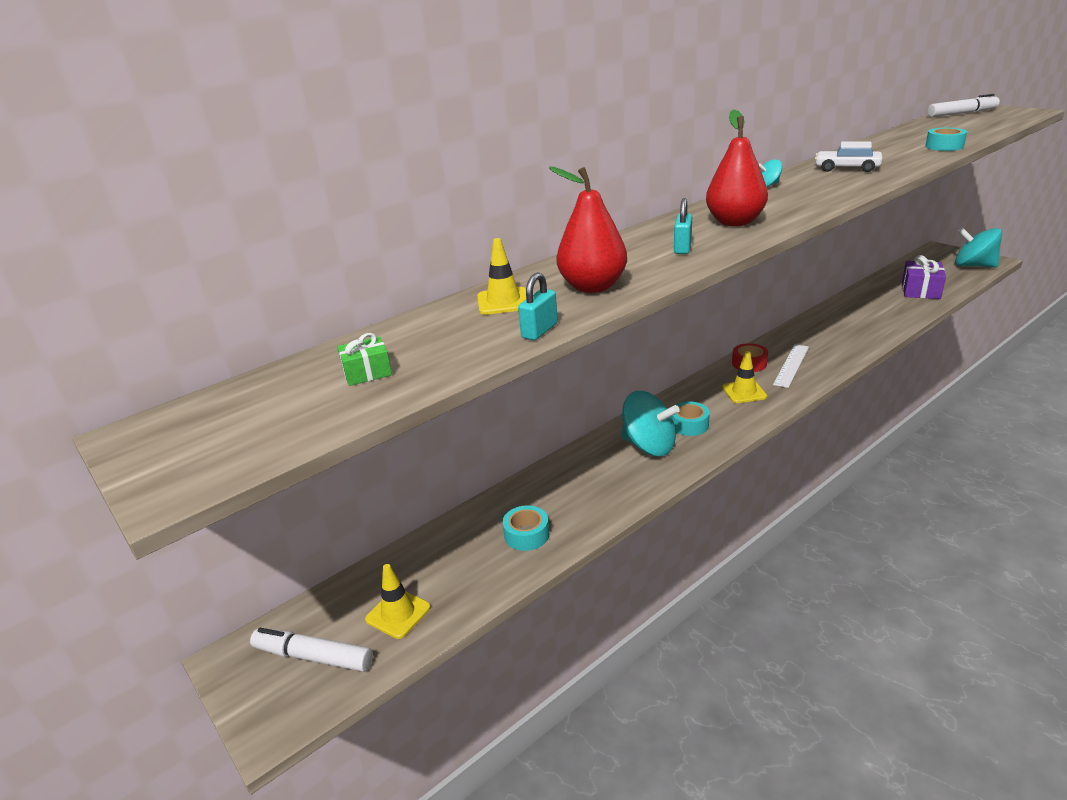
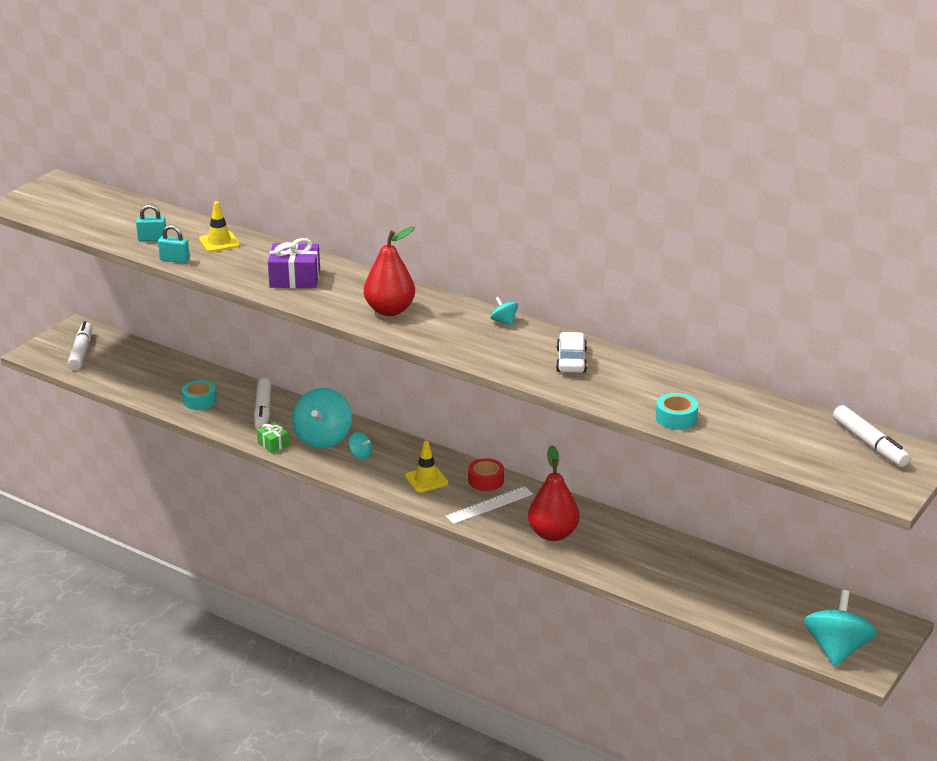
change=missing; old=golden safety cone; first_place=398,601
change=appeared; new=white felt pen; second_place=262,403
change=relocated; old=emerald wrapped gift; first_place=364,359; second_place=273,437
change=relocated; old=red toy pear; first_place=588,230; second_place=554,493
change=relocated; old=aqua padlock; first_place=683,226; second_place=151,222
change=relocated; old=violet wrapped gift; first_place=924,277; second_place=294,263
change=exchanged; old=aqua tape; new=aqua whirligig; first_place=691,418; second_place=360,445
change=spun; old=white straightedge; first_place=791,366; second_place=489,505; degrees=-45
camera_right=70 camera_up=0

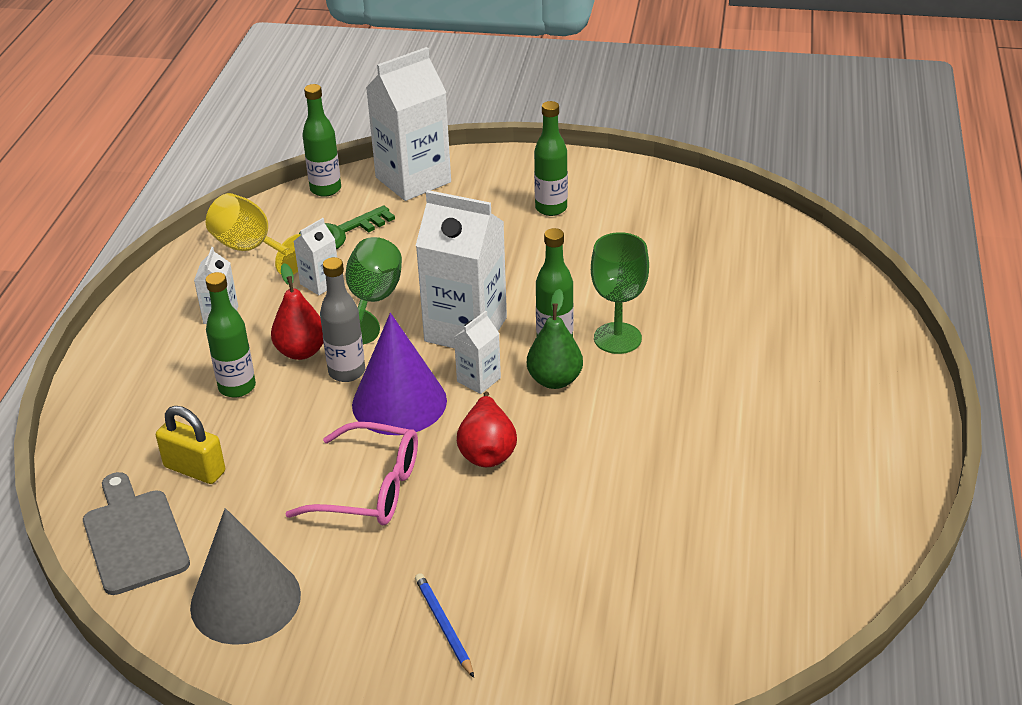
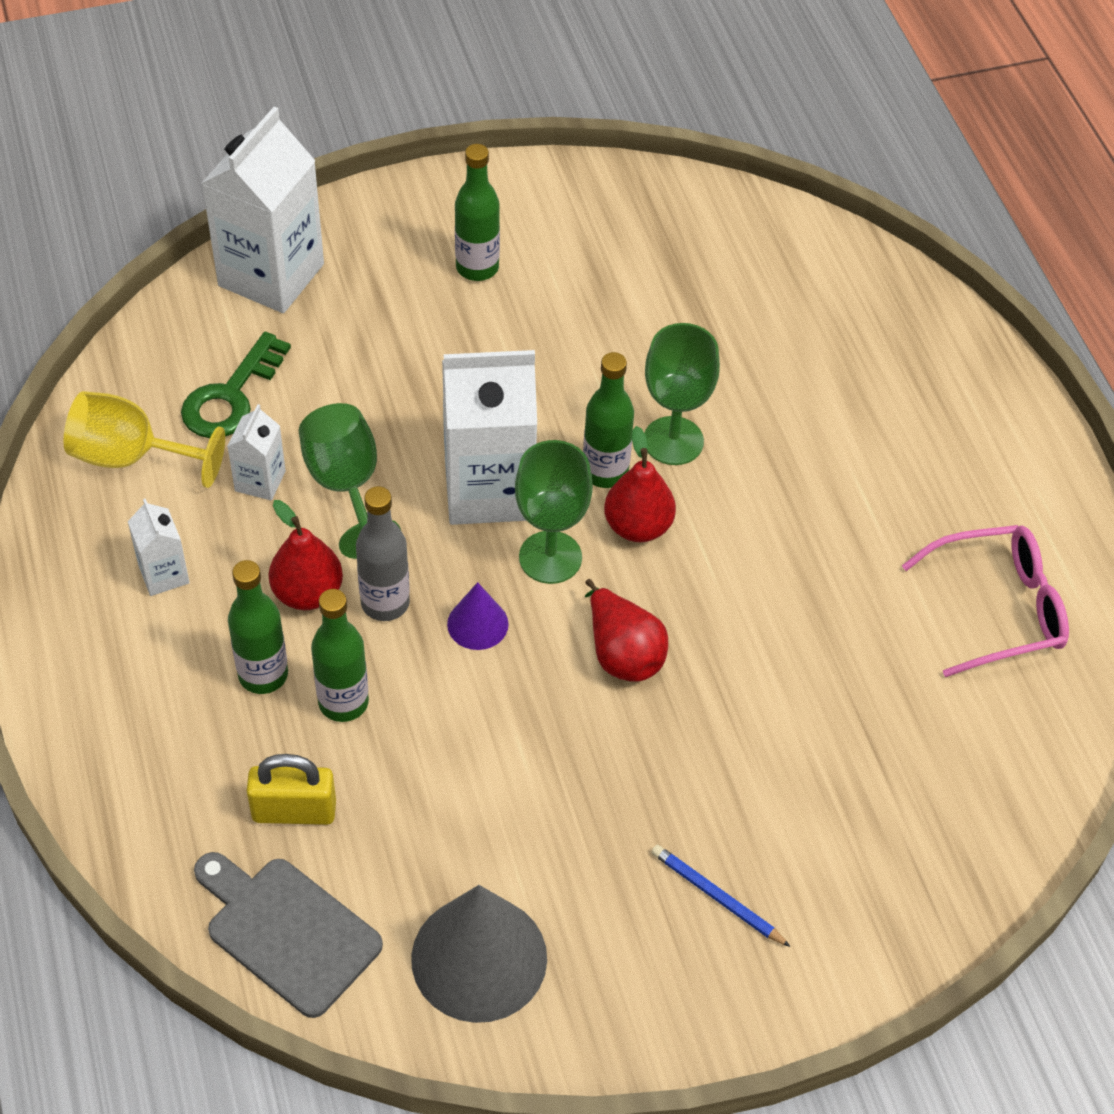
change=relocated; old=rose-pink eyeglasses; first_place=351,473; second_place=985,601
change=relocated; old=emerald drink bottle; first_place=321,140; second_place=340,655
change=exchanged; old=white juice carton; new=emerald chalice; first_place=477,352; second_place=554,512
change=colour; old=emerald toy pear; new=red toy pear; first_place=555,339; second_place=640,484
change=size; old=violet cone shape; first_place=399,374; second_place=478,616; factor=0.5
camera_right=-30 camera_up=15

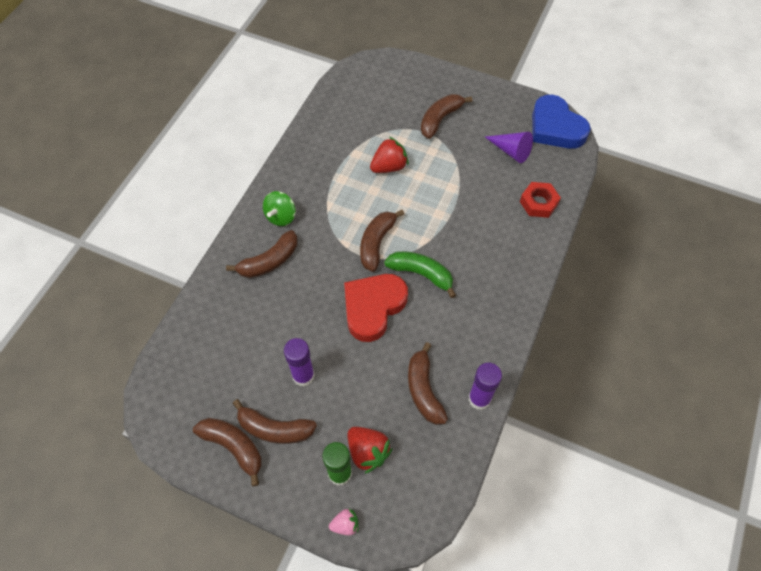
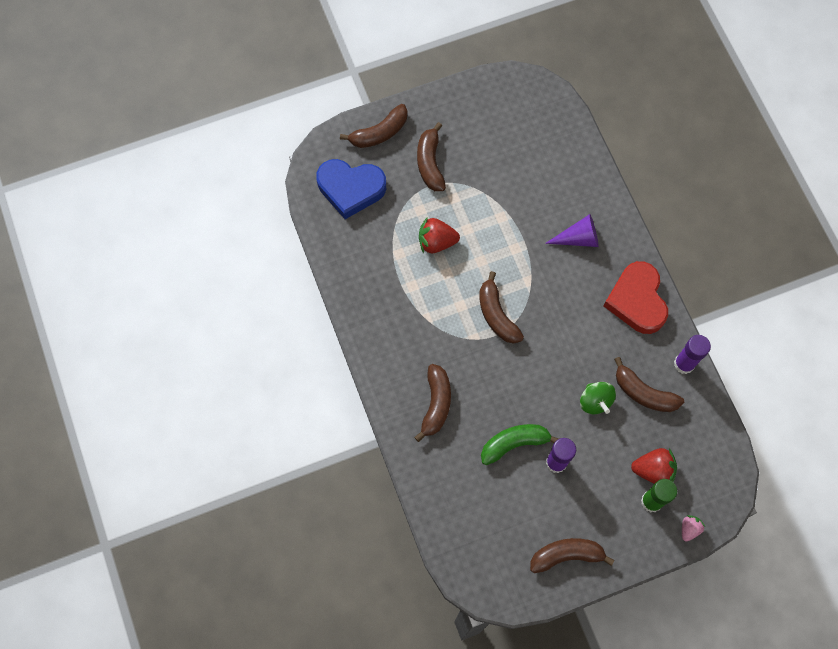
change=missing; old=red hexagon nut; first_place=540,200
change=relocated; old=russet banana; first_place=274,421; second_place=374,126
change=relocated; old=emerald whirligig; first_place=279,208; second_place=598,398
change=relocated; old=red heart; first_place=376,308; second_place=636,297
change=relocated; old=emerald banana; first_place=420,274; second_place=520,444
change=relocated; old=violet cone shape; first_place=509,147; second_place=572,230
change=relocated; old=cobalt heart; first_place=561,122; second_place=351,189
change=spun; old=red strawberry; first_place=389,155; second_place=439,235; degrees=-105
camera_right=-45 camera_up=10

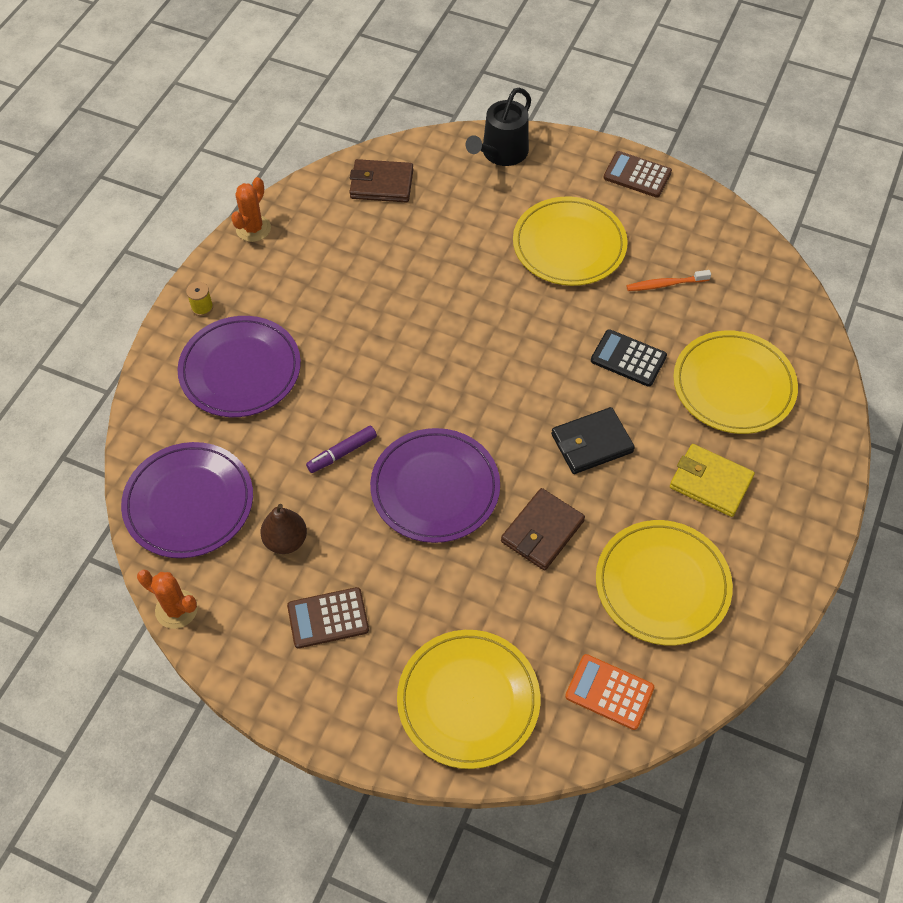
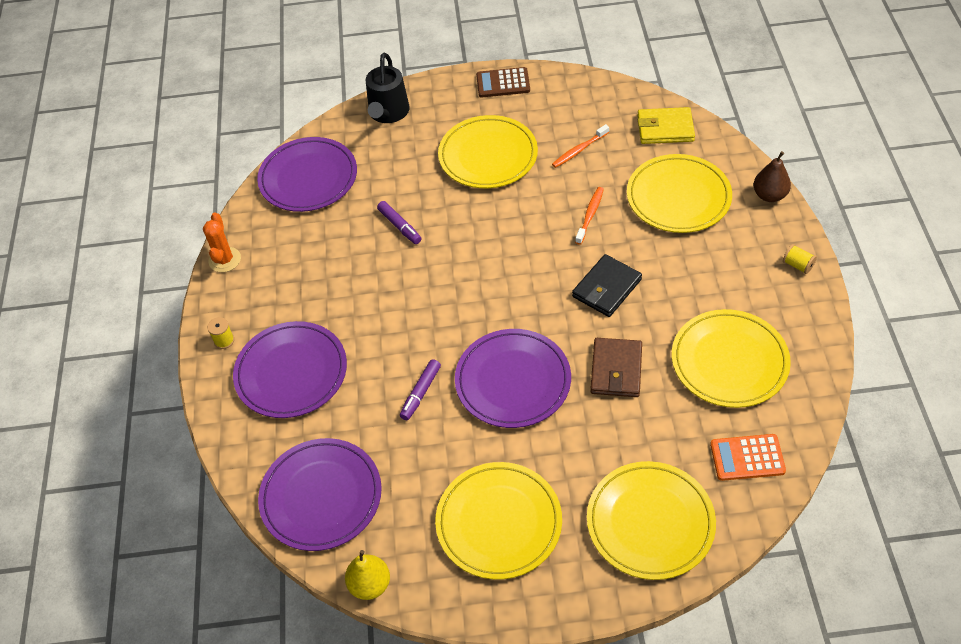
change=appeared; new=violet felt pen; second_place=399,222
change=appeared; new=golden spool; second_place=800,259
change=relocated; old=russet toy pear; first_place=283,529; second_place=772,176
change=relocated; old=golden card wallet; first_place=712,480; second_place=666,125
change=exchanged; old=orange-coloured saguaro cactus; new=golden toy pear; first_place=167,599; second_place=367,575
change=exchanged; old=russet calculator; new=golden dinner plate; first_place=328,617; second_place=498,520
change=exchanged; old=russet card wallet; new=violet dinner plate; first_place=381,181; second_place=307,174
change=exchanged; old=ebony calculator; new=orange-coloured tooth brush; first_place=629,358; second_place=589,216
camera_right=-25 camera_up=-5

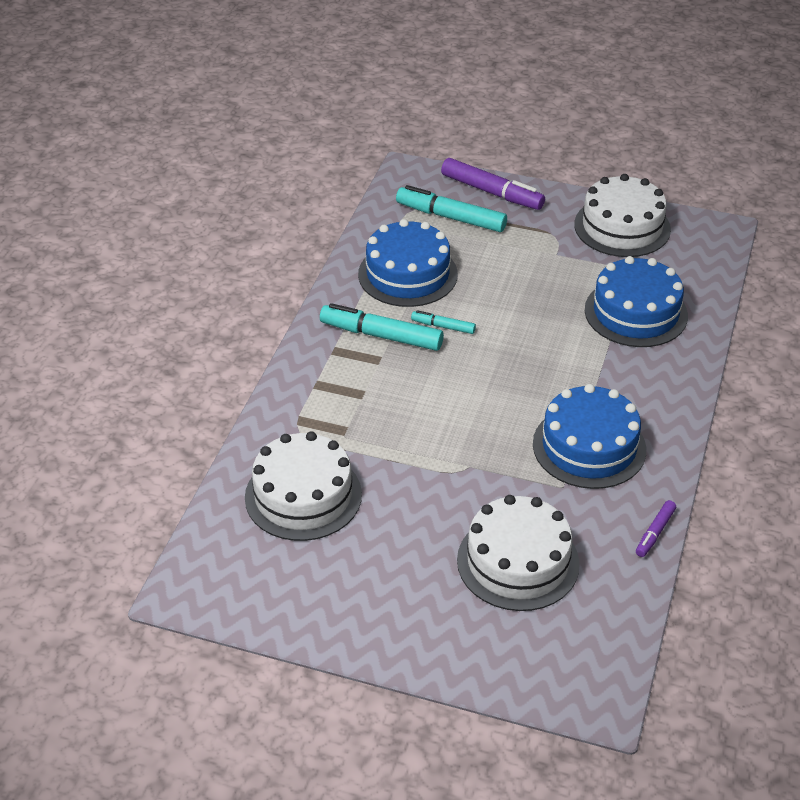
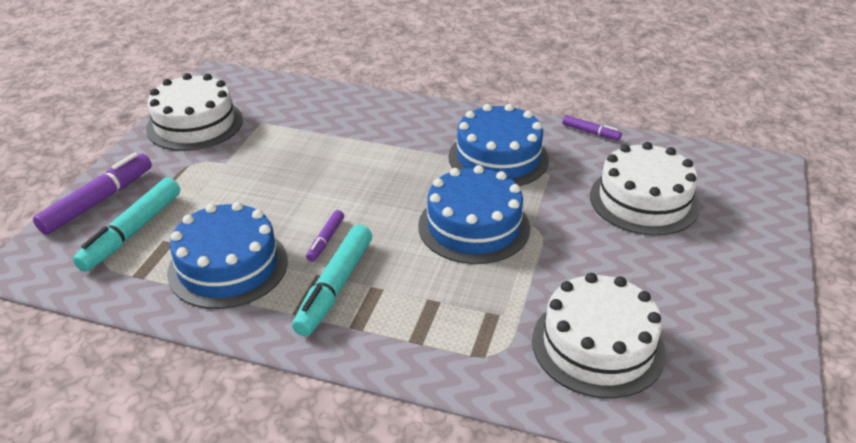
change=relocated; old=cobalt cake; first_place=636,301; second_place=474,214
change=colour; old=aqua felt pen; new=violet felt pen; first_place=443,322; second_place=325,236
camera_right=-90 camera_up=-5

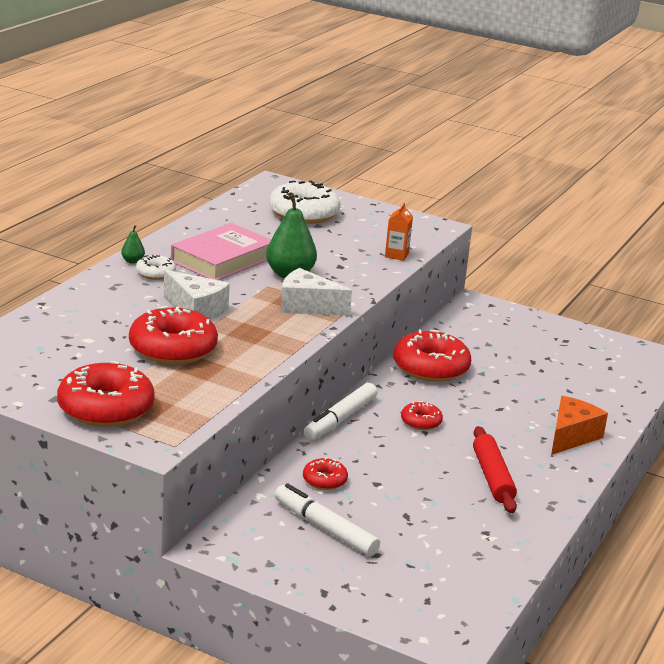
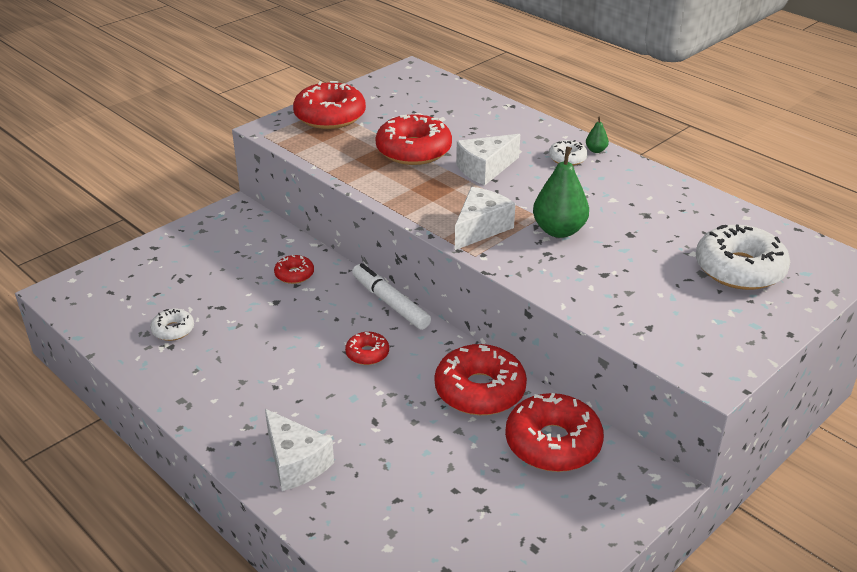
change=missing; old=rose-pink book; first_place=221,251
change=missing; old=white felt pen; first_place=327,520
change=missing; old=orange-coloured juice carton; first_place=399,232
change=missing; old=red rolling pin; first_place=495,469
change=appeared; new=white donut; second_place=172,325
change=appeared; new=red donut; second_place=554,432
change=colour; old=orange-coloured cheese wedge; new=white cheese wedge; first_place=579,425; second_place=299,450
camera_right=110 camera_up=10

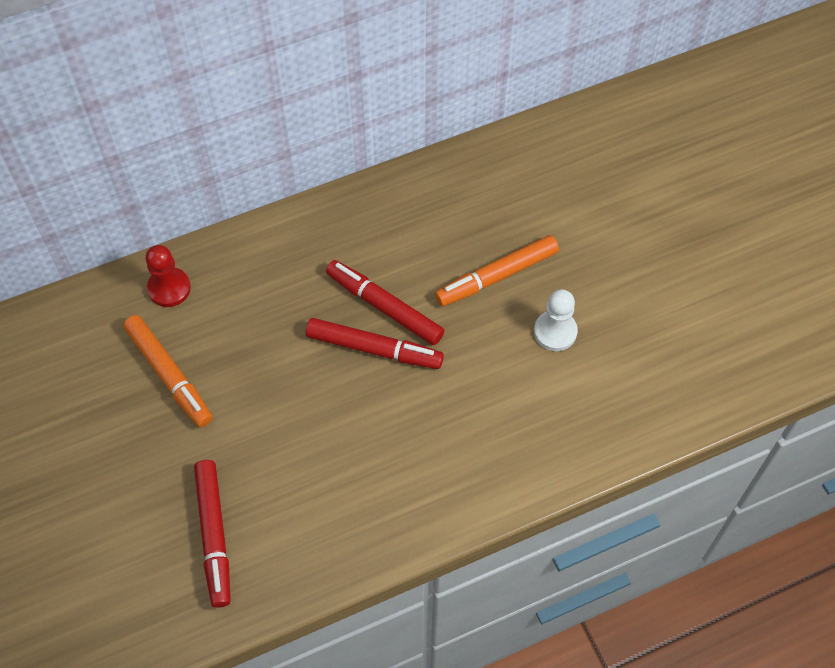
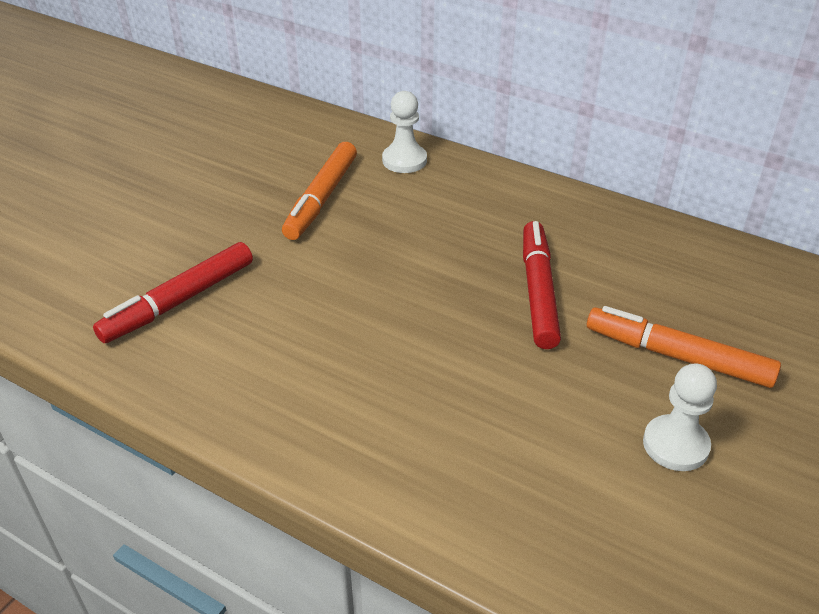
change=missing; old=red felt pen; first_place=375,343
change=colour; old=red game pawn; new=white game pawn; first_place=168,276; second_place=404,132
camera_right=55 camera_up=-20

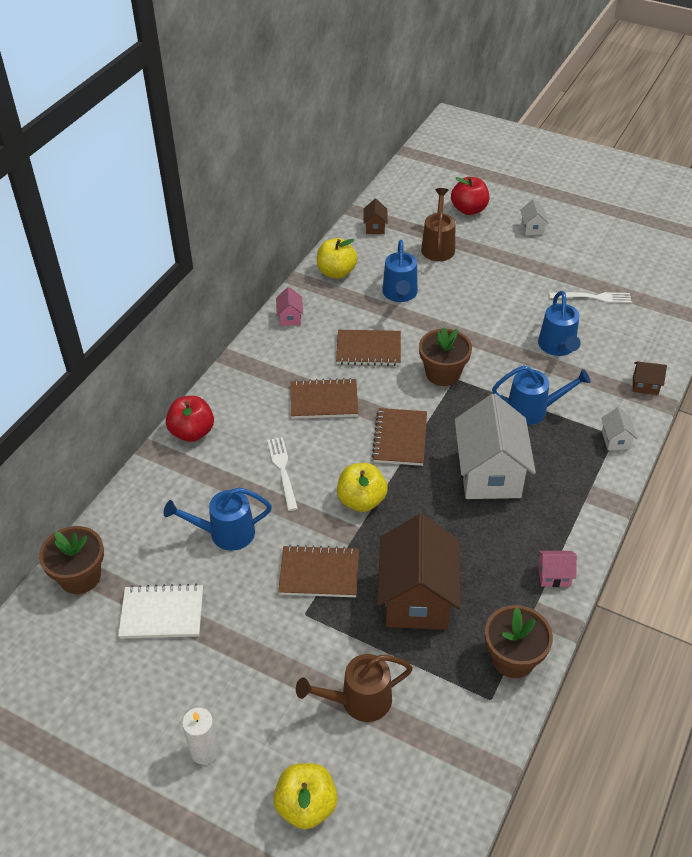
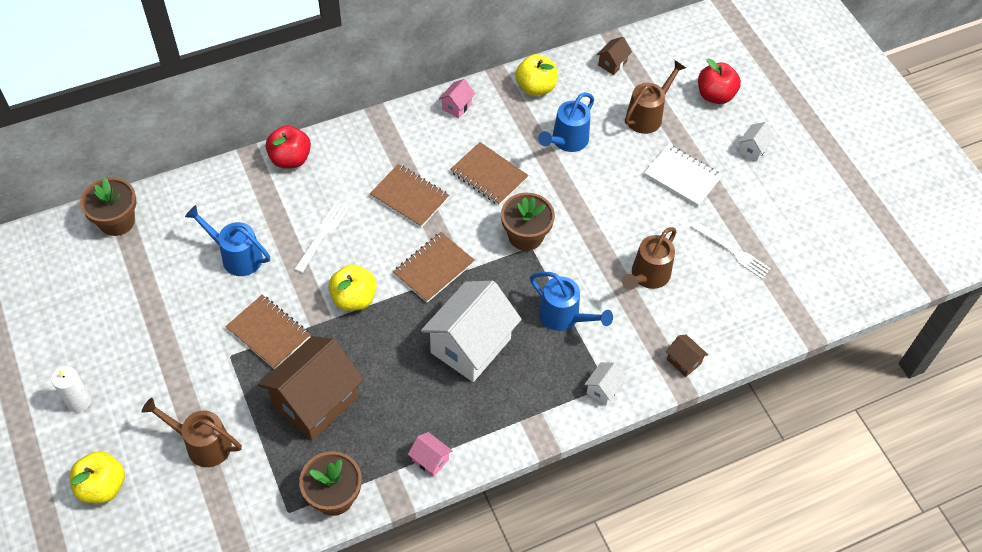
change=relocated; old=white exercise book; first_place=160,611; second_place=683,175
change=colour; old=cobalt watering can; new=russet watering can; first_place=559,323; second_place=649,258
camera_right=35 camera_up=10

